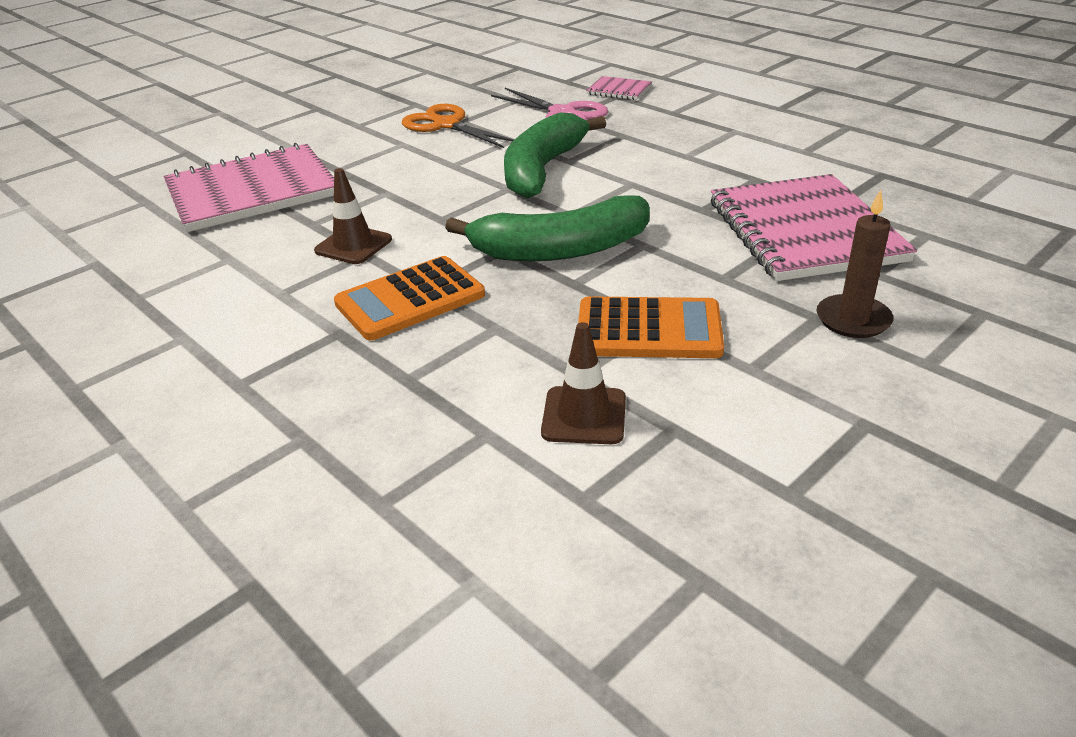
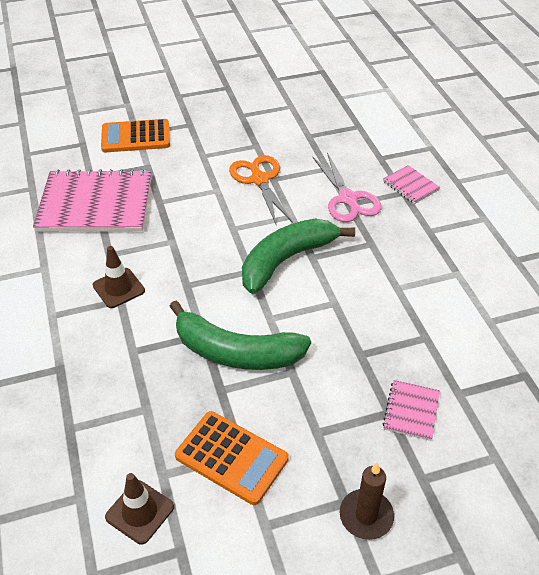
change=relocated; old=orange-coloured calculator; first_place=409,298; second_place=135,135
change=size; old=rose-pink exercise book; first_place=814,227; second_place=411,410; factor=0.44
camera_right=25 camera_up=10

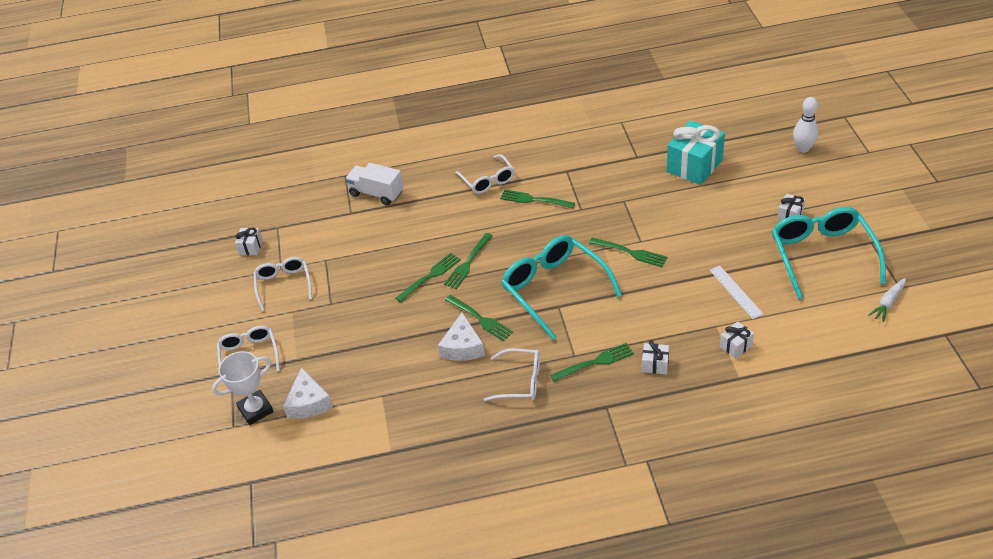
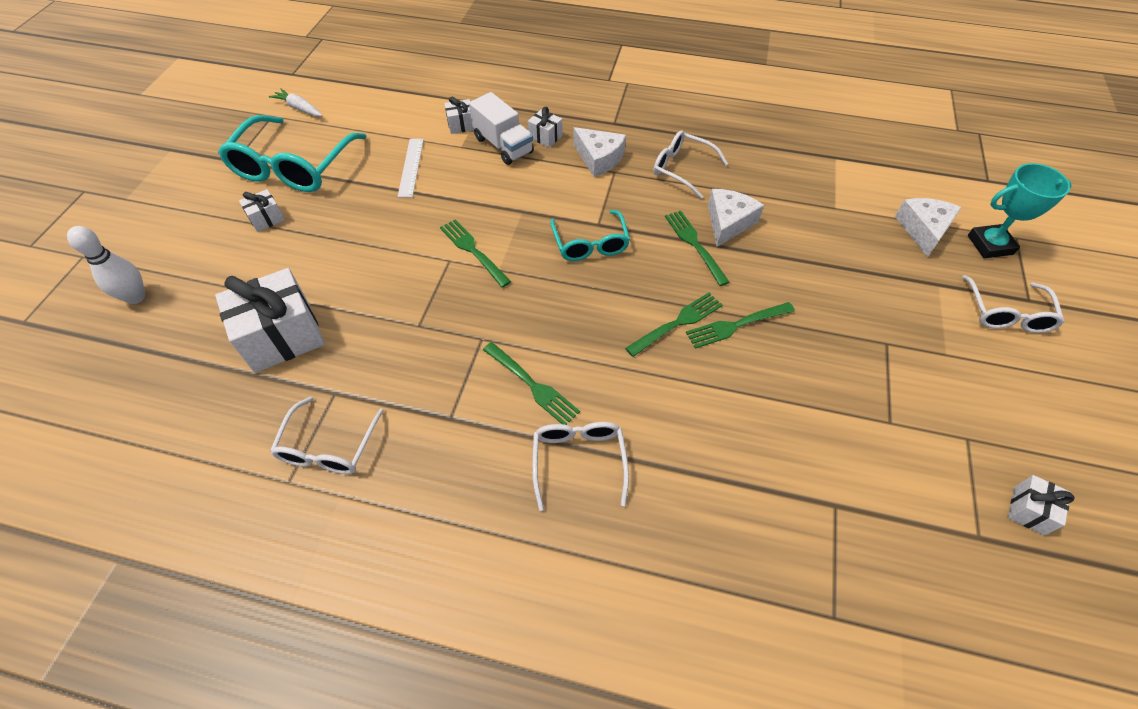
change=relocated; old=white eyeglasses; first_place=283,284; second_place=327,435
change=relocated; old=white toy truck; first_place=374,184; second_place=501,128
change=exchanged; old=emerald fork; new=white cheese wedge; first_place=592,362; second_place=599,152
change=colour; old=white prize cup; new=aqua prize cup; first_place=243,388; second_place=1019,211
change=colour; old=aqua wrapped gift; new=white wrapped gift; first_place=696,152; second_place=270,320
change=spun; old=white carrot; first_place=887,300; second_place=296,102; degrees=-120
change=size; old=aqua eyeglasses; first_place=561,287; second_place=590,235; factor=0.59
camera_right=-160 camera_up=10

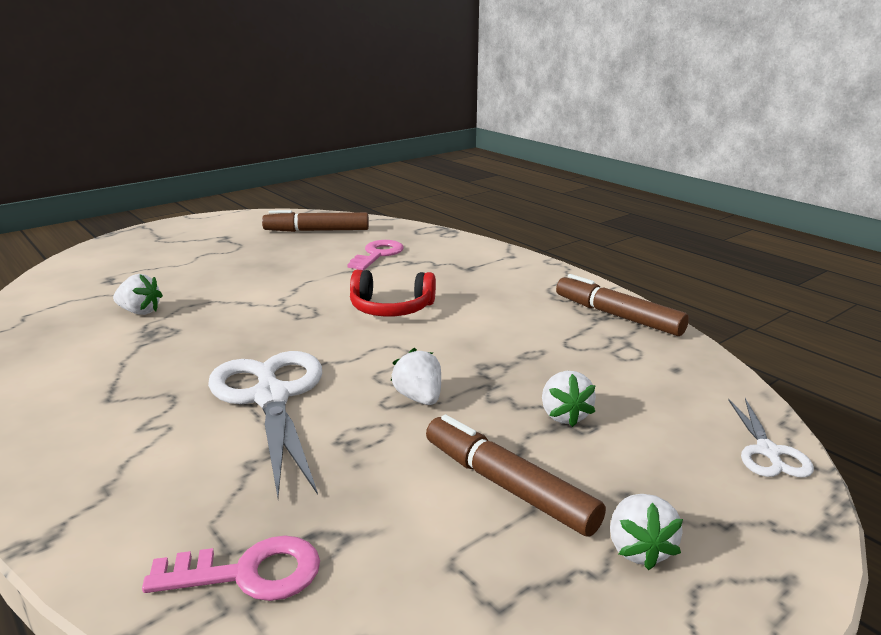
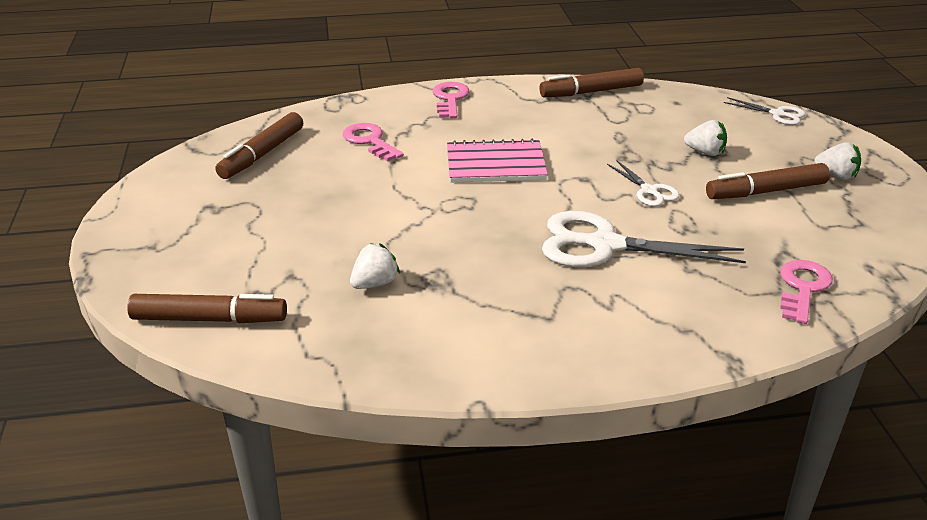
change=appeared; new=russet felt pen; second_place=207,308
change=appeared; new=rose-pink latchkey; second_place=451,100
change=exchanged; old=red over-ear headphones; new=rose-pink exercise book; first_place=393,293; second_place=497,160
change=exchanged; old=white strawberry; new=white shears; first_place=416,376; second_place=643,183
camera_right=-60 camera_up=10

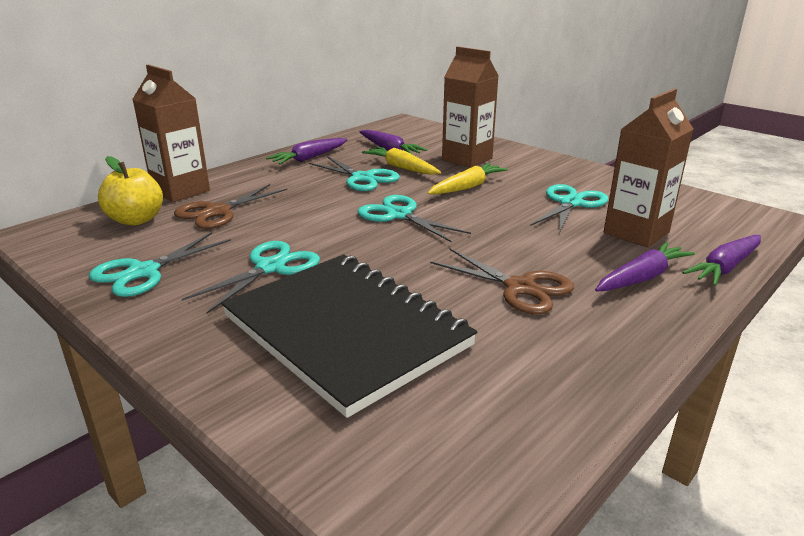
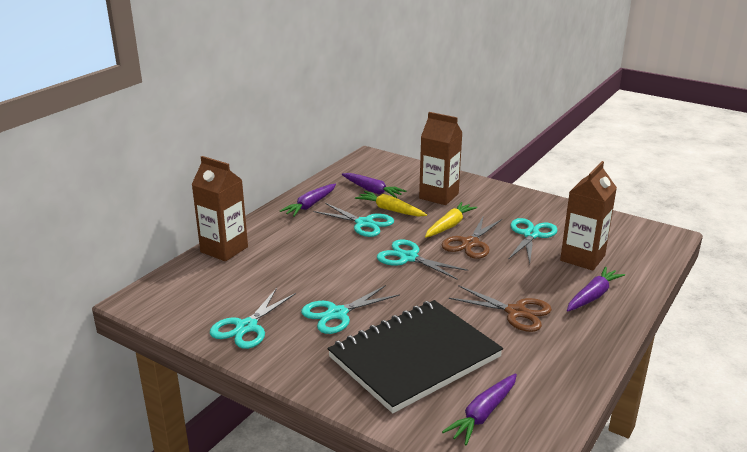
change=missing; old=golden toy apple; first_place=130,191
change=relocated; old=russet shears; first_place=230,206; second_place=472,237
change=relocated; old=violet carrot; first_place=721,260; second_place=479,409
change=spun; old=aqua shears; first_place=251,277; second_place=350,309; degrees=-150
change=spun; old=ebony exercise book; first_place=349,336; second_place=415,356; degrees=-75
camera_right=-10 camera_up=0

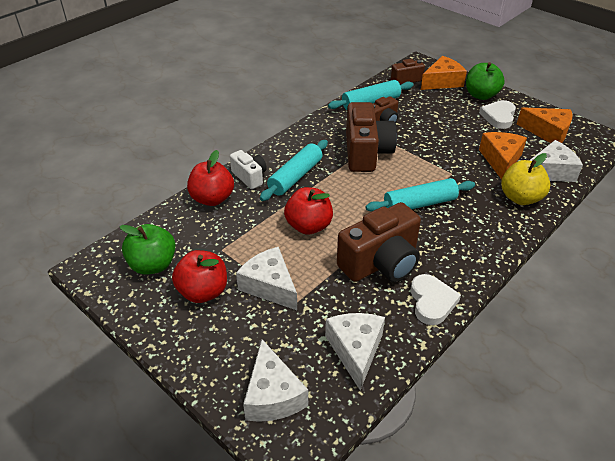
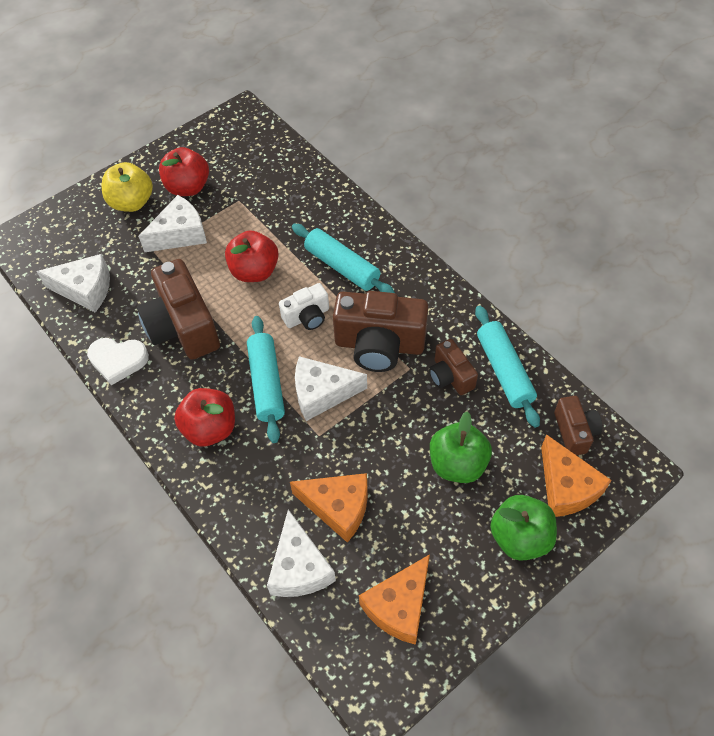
change=missing; old=white heart; first_place=497,114
change=relocated; old=emerald toy apple; first_place=147,249; second_place=461,447
change=relocated; old=red toy apple; first_place=210,178; second_place=204,417
change=relocated; old=white camera; first_place=248,169; second_place=304,306
change=relocated; old=white cheese wedge; first_place=275,380; second_place=331,388
change=relocated; old=golden toy apple; first_place=525,179; second_place=127,187
camera_right=100 camera_up=15

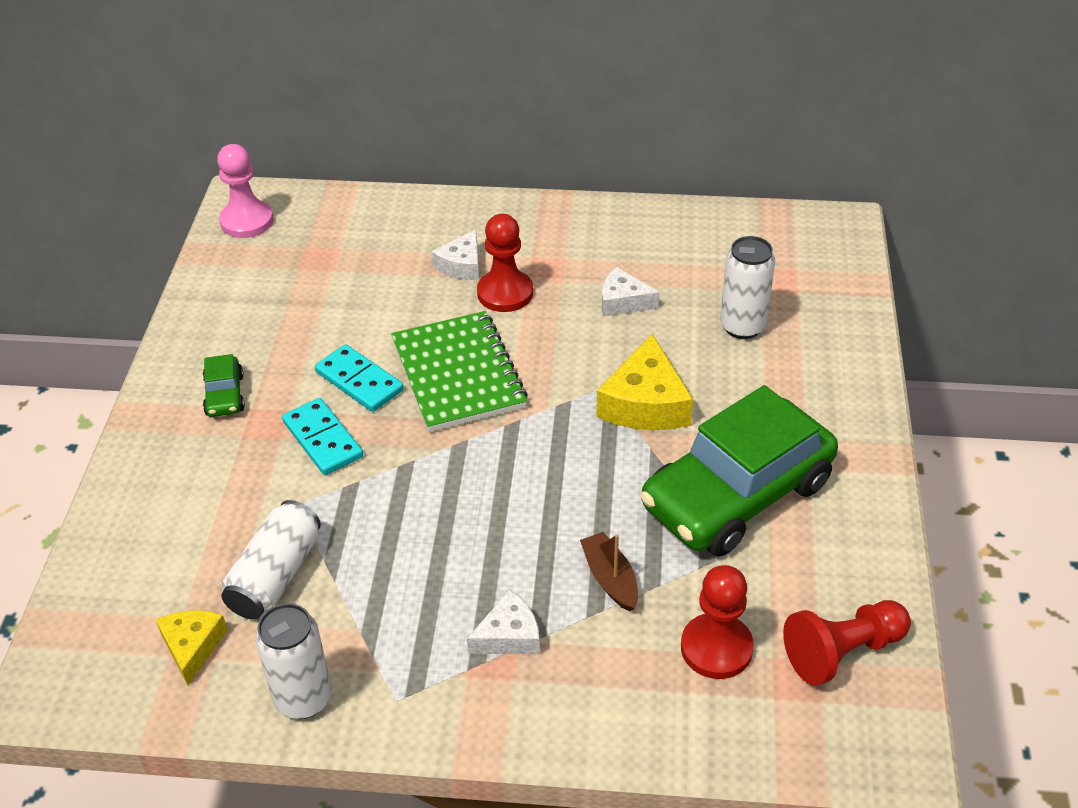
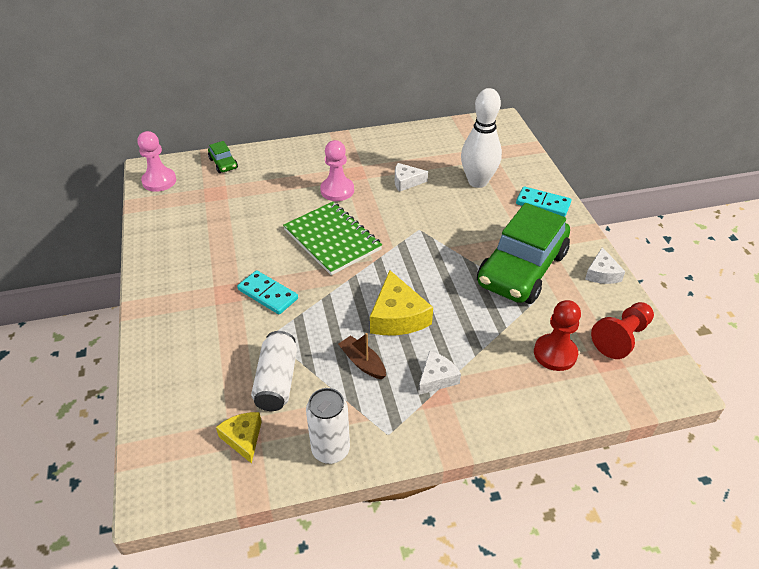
change=relocated; old=emerald car; first_place=224,385; second_place=223,157
change=relocated; old=aqua domino piece; first_place=359,378; second_place=543,201
change=relocated; old=white cheese wedge; first_place=455,255; second_place=605,265
change=relocated; old=russet toy boat; first_place=609,572; second_place=362,356
change=relocated; old=golden cheese wedge; first_place=644,382; second_place=401,302
change=exchanged; old=white tin; new=white bowling pin; first_place=747,287; second_place=481,138
change=colour; old=red game pawn; new=rose-pink game pawn; first_place=505,263; second_place=337,170
camera_right=-20 camera_up=0

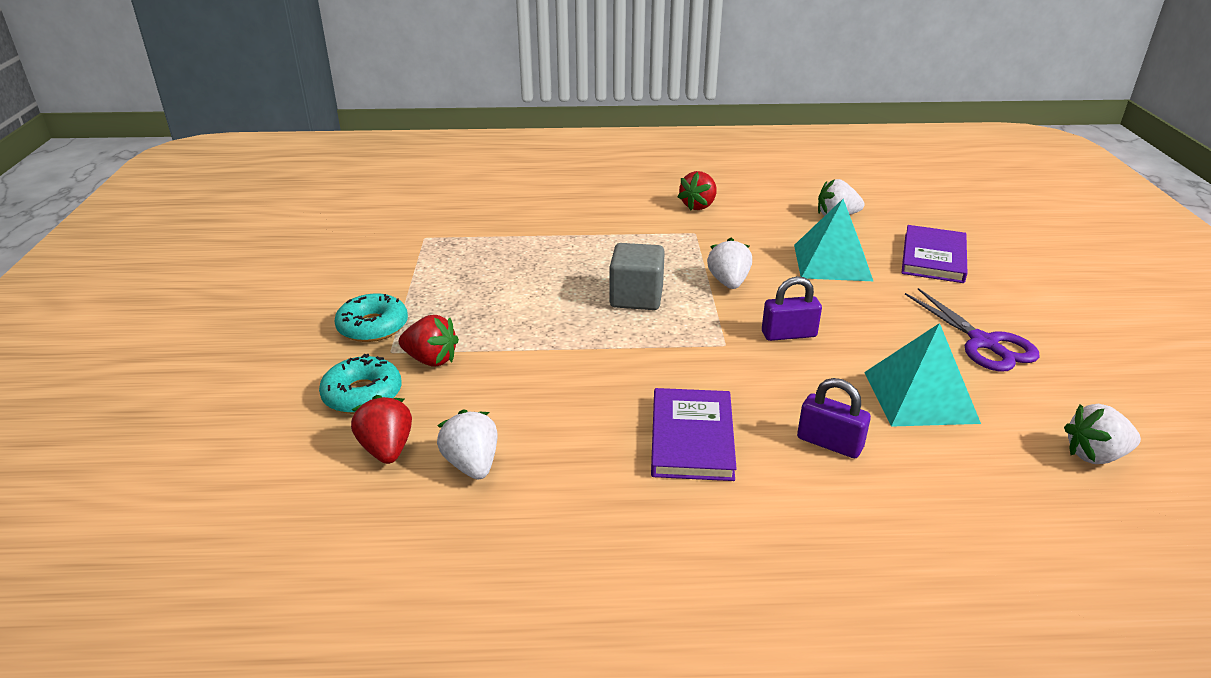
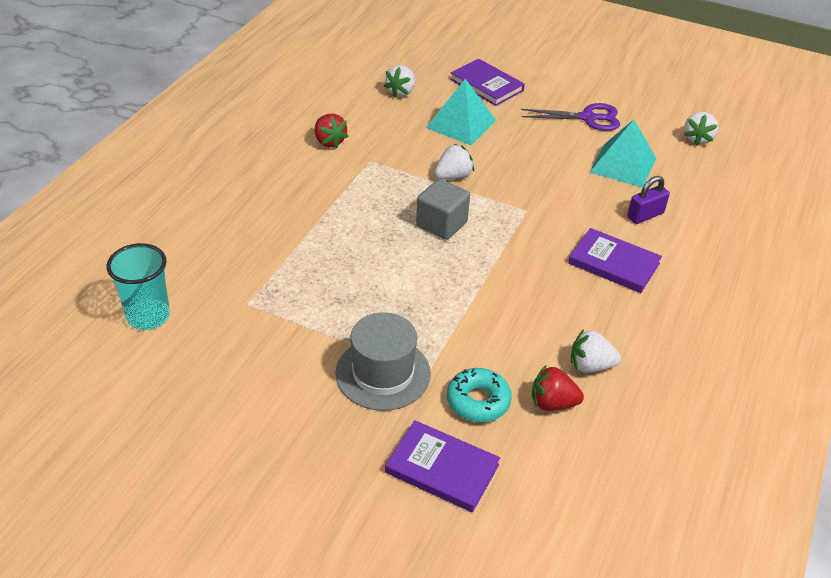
change=missing; old=red strawberry; first_place=429,341
change=missing; old=violet padlock; first_place=792,308
change=appeared; new=aqua cup; second_place=138,286
change=appeared; new=violet book; second_place=442,466
change=exchanged; old=aqua donut; new=gray hat; first_place=371,318; second_place=383,361
change=spun; old=white strawberry; first_place=729,263; second_place=454,161; degrees=120
camera_right=-65 camera_up=10

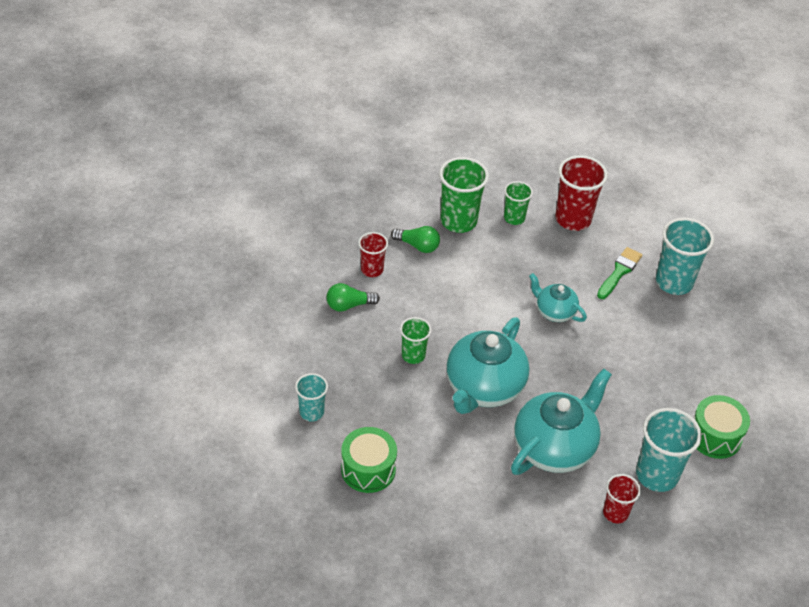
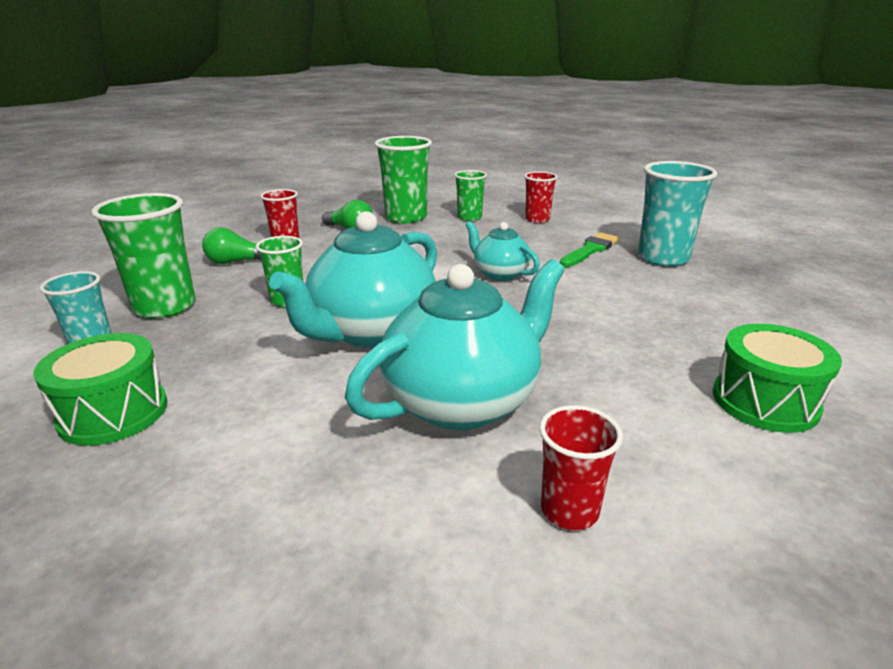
change=missing; old=aqua cup; first_place=669,450
change=appeared; new=emerald cup; second_place=143,256
change=size; old=red cup; first_place=581,193; second_place=541,197; factor=0.59
camera_right=10 camera_up=-20

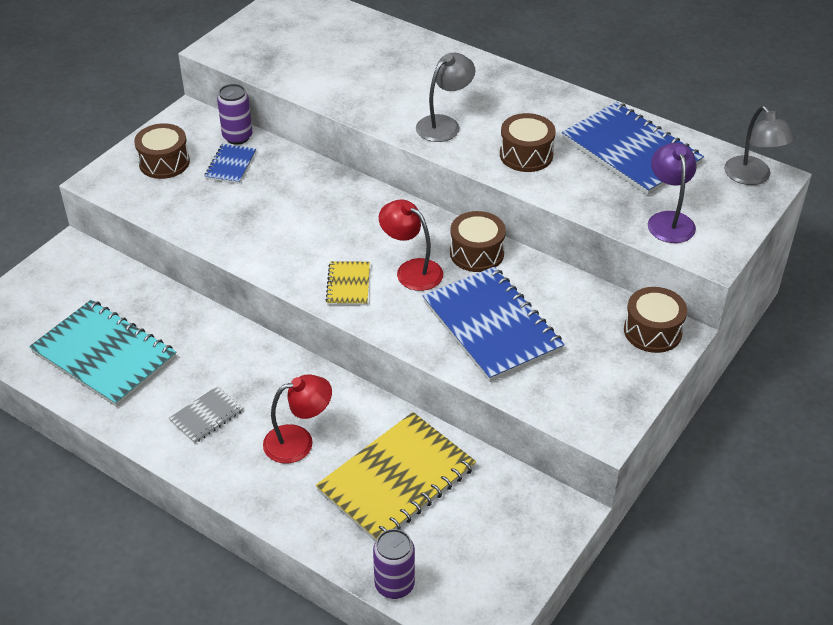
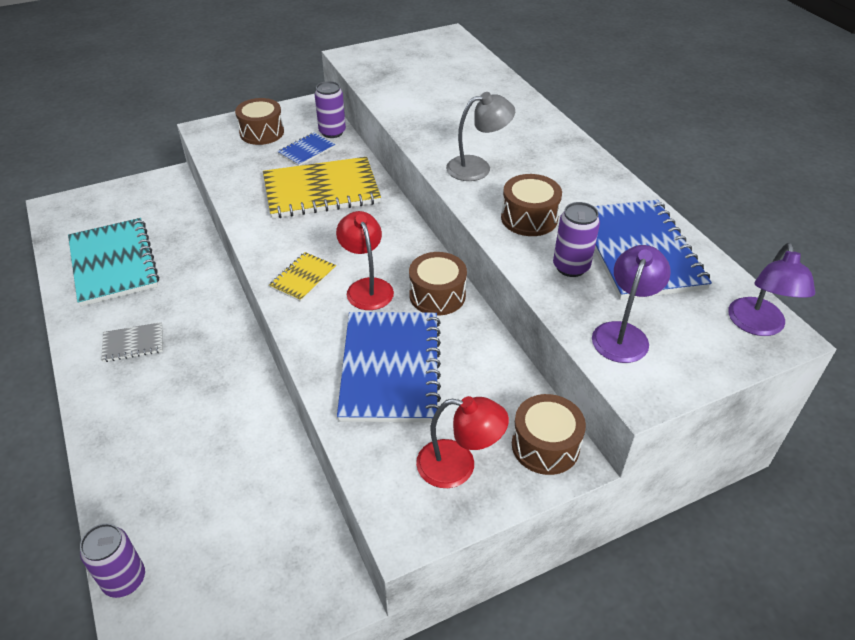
change=appeared; new=violet tin; second_place=576,239
change=relocated; old=red desk lamp; first_place=297,419; second_place=462,442
change=relocated; old=golden exercise book; first_place=396,477; second_place=322,188
change=colour; old=gray desk lamp; new=violet desk lamp; first_place=759,145; second_place=771,289
camera_right=30 camera_up=0

